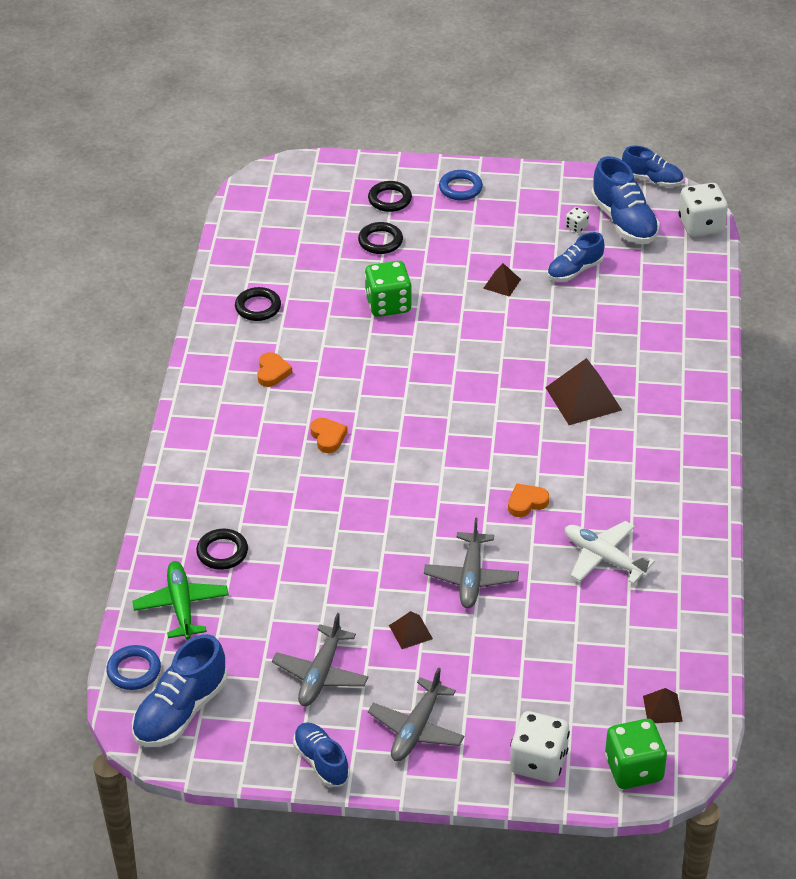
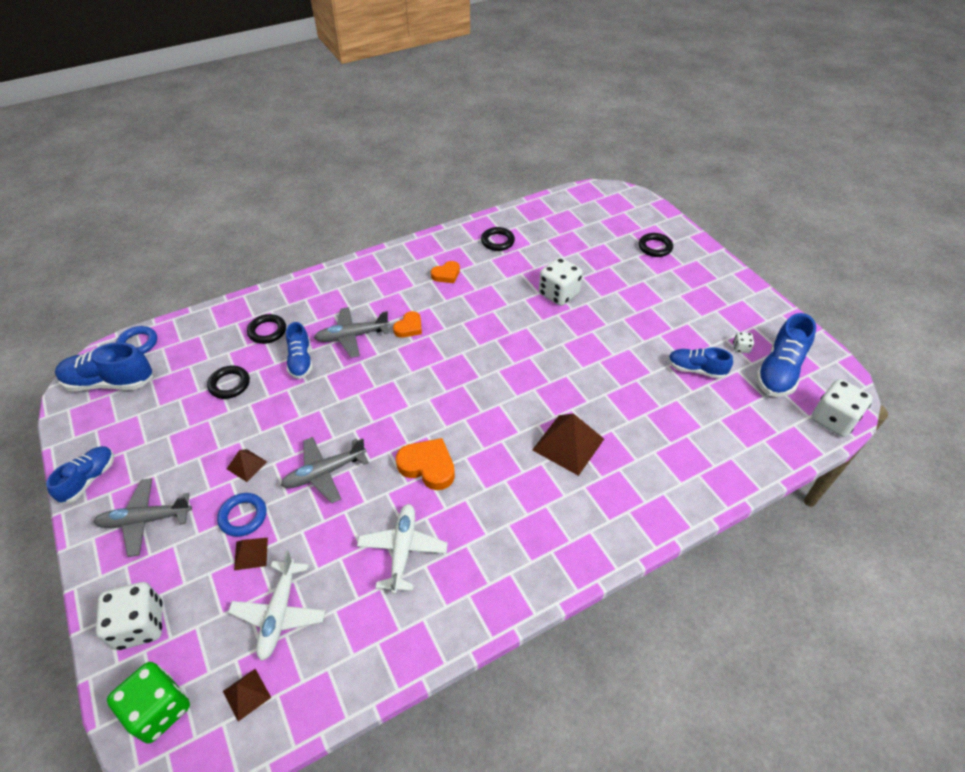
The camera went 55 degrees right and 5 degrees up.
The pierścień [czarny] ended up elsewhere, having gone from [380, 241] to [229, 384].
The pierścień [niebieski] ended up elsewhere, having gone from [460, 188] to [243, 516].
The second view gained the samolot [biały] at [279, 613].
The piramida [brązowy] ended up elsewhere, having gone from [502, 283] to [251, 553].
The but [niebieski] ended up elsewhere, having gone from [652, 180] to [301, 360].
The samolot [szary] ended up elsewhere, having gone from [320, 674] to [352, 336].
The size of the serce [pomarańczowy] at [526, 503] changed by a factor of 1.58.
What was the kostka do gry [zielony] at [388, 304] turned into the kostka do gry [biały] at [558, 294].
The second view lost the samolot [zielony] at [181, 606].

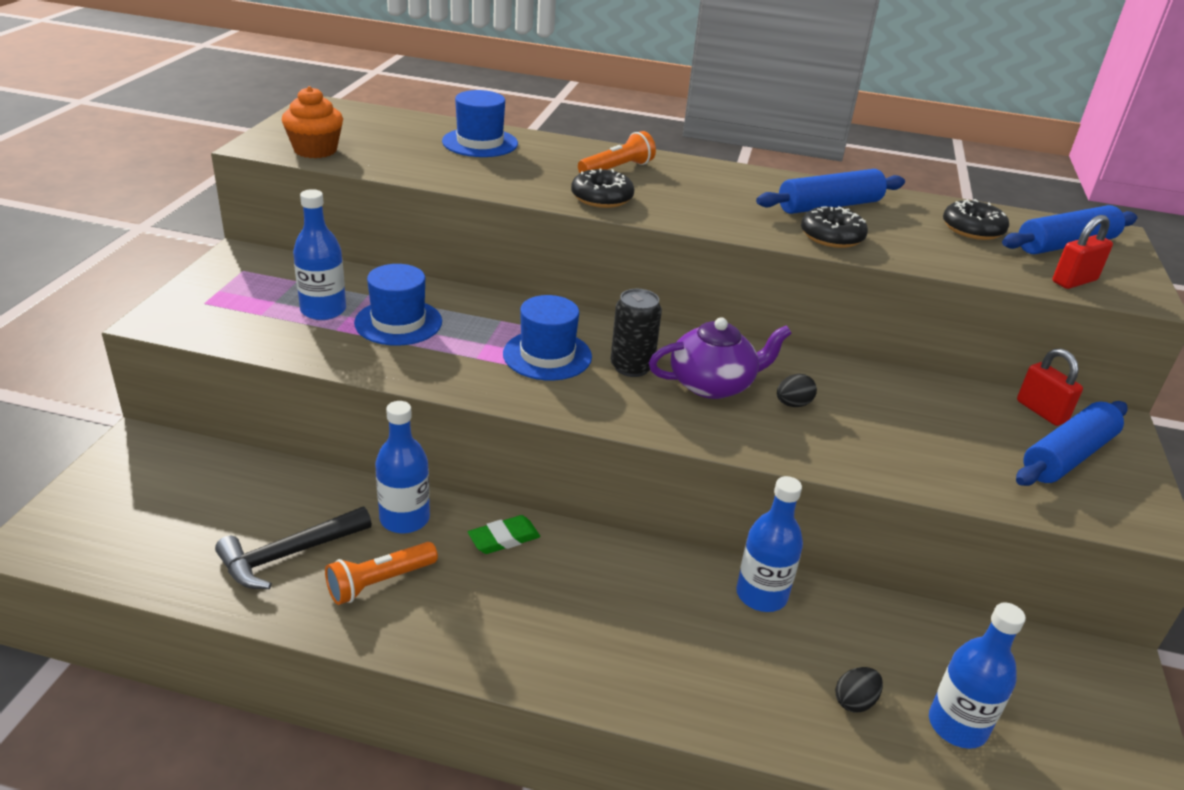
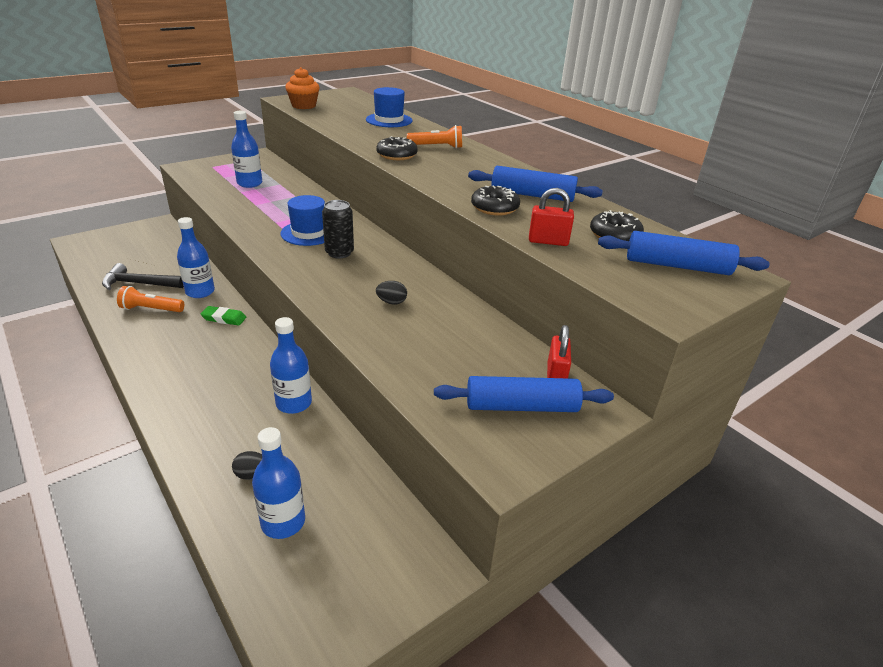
The camera went 40 degrees right and 0 degrees up.
The kłódka [czerwony] ended up elsewhere, having gone from [1074, 281] to [548, 241].
The second view lost the kapelusz [niebieski] at [398, 322].
The second view lost the imbryk [fioletowy] at [713, 384].

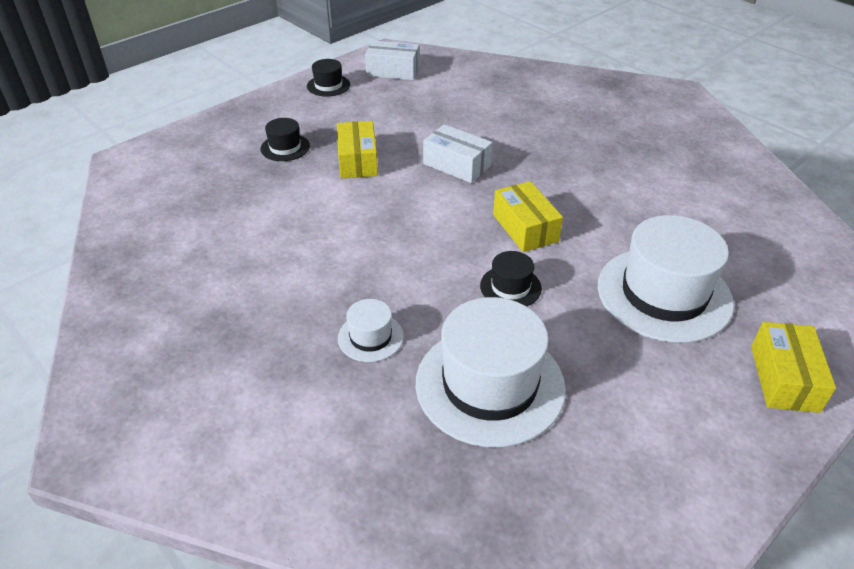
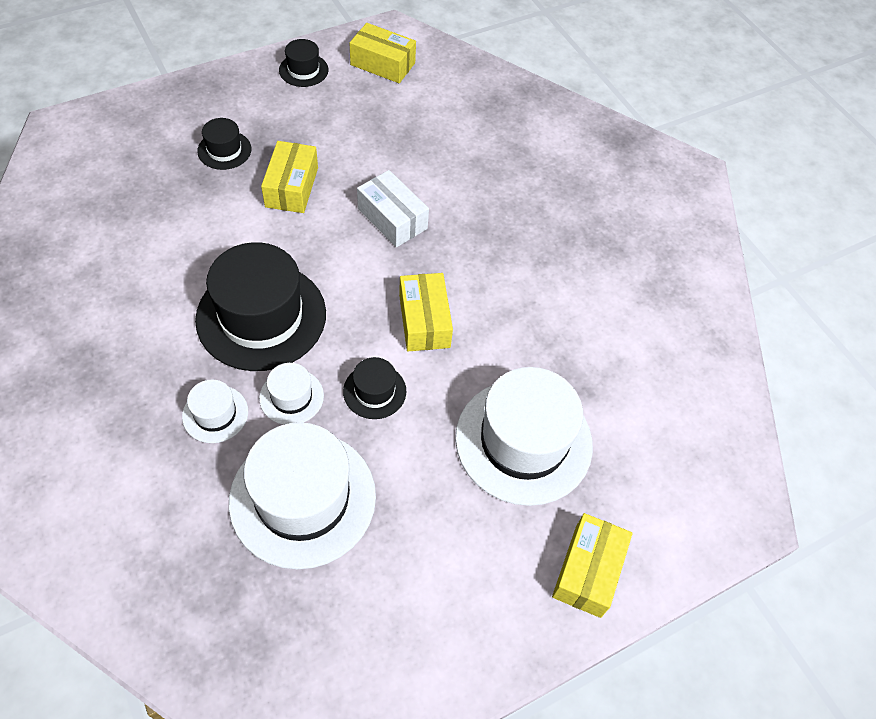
The camera went 10 degrees right and 15 degrees up.
The second view gained the kapelusz [czarny] at [261, 316].
The second view gained the kapelusz [biały] at [291, 397].
What was the pudełko [biały] at [393, 71] turned into the pudełko [żółty] at [382, 64].

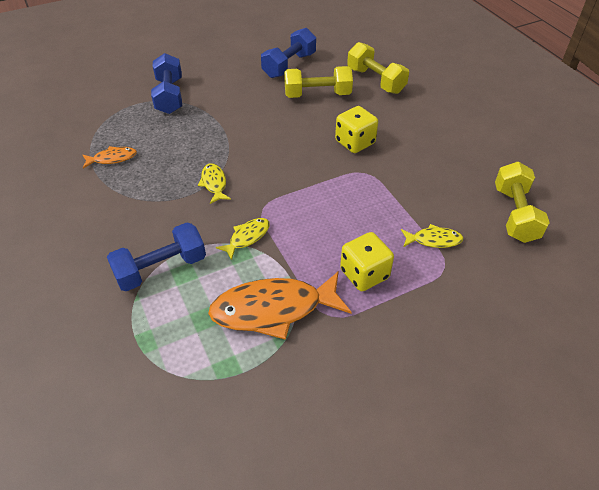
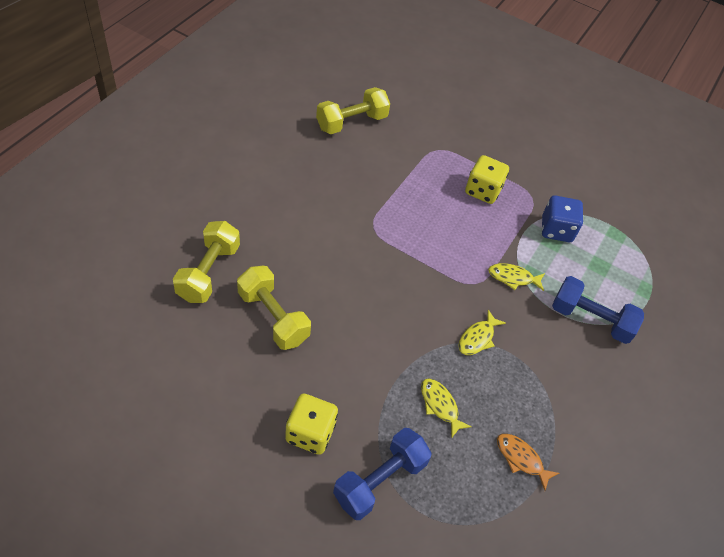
The camera went 130 degrees left and 5 degrees up.
The kostka do gry [żółty] ended up elsewhere, having gone from [355, 142] to [310, 433].
The ryba [żółty] ended up elsewhere, having gone from [434, 240] to [440, 405].
Where the ryba [pomarańczowy] stood at [273, 309], the kostka do gry [niebieski] came to stand at [556, 230].
The second view lost the hantel [niebieski] at [289, 65].

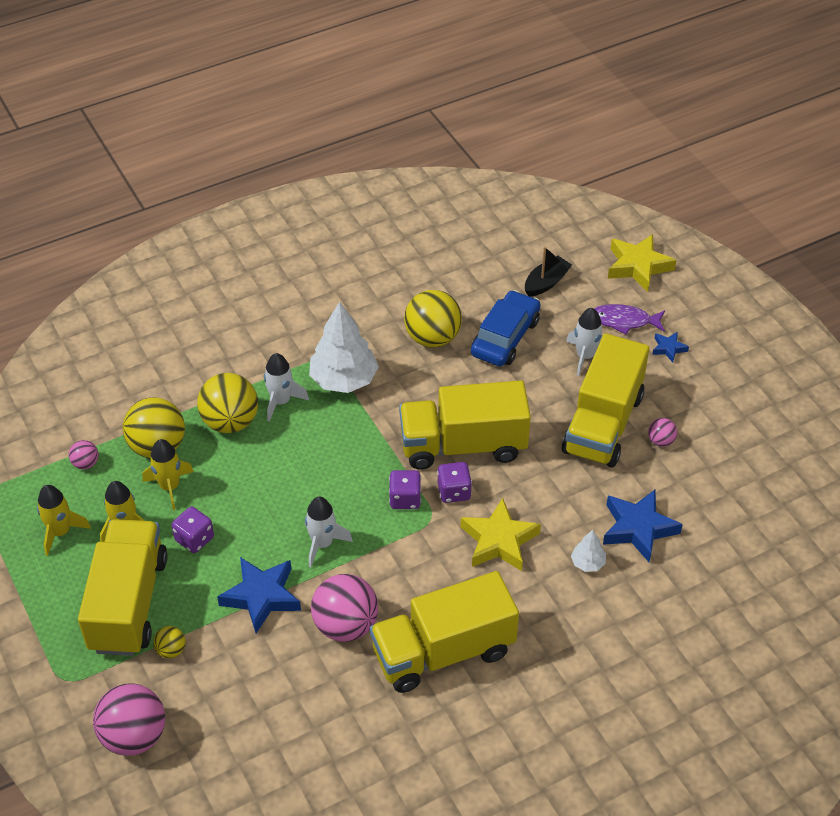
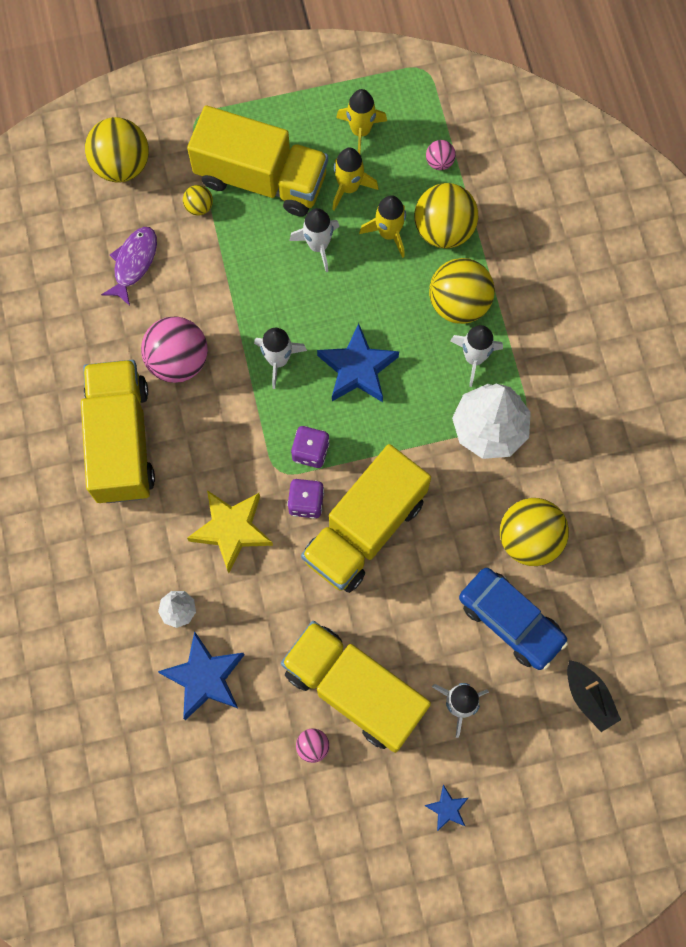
The camera went 105 degrees right and 25 degrees up.
What was the piłka [różowy] at [134, 736] turned into the piłka [żółty] at [122, 165].
The ryba [fioletowy] ended up elsewhere, having gone from [624, 321] to [134, 263].
Where the kostka do gry [fioletowy] stood at [194, 539], the rakieta [biały] came to stand at [318, 245].
The ciężarówka [żółty] at [463, 445] ended up facing another way, 150 degrees counterclockwise from before.
The gwiazda [niebieski] ended up elsewhere, having gone from [261, 596] to [357, 369].
The second view lost the gwiazda [żółty] at [638, 266].

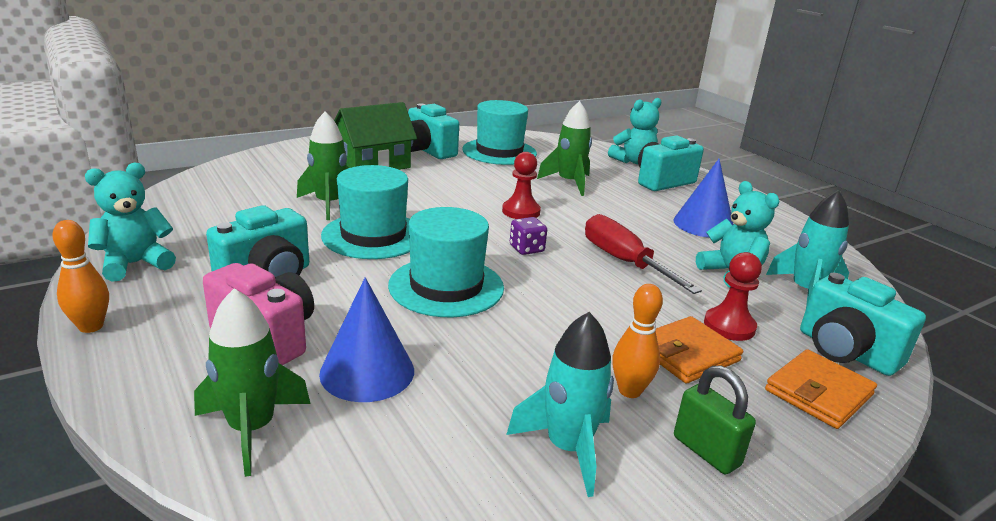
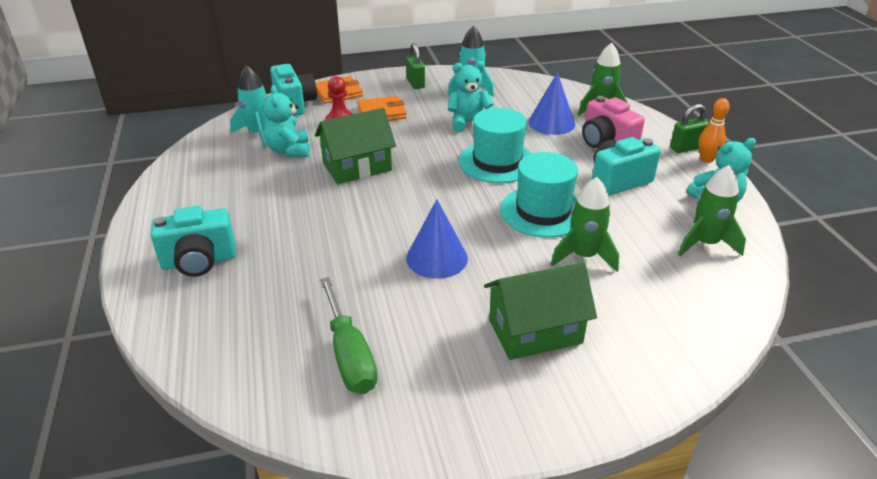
The camera went 160 degrees left and 10 degrees up.
Where the śrubokręt [czerwony] stood at [624, 262], the domek [zielony] came to stand at [357, 167].
Where the kapelusz [turkusowy] stood at [499, 152], the śrubokręt [zielony] came to stand at [349, 354].
The stożek [niebieski] ended up elsewhere, having gone from [703, 224] to [437, 258].
The miś [turkusowy] ended up elsewhere, having gone from [633, 161] to [468, 123].
The second view gained the kłódka [zielony] at [686, 148].
The rakieta [zielony] ended up elsewhere, having gone from [569, 183] to [705, 244].
The second view lost the aparat fotograficzny [turkusowy] at [427, 151].
The second view lost the pionek [czerwony] at [521, 211].
The second view lost the kostka do gry [fioletowy] at [526, 249].
The second view lost the kręgiel [pomarańczowy] at [629, 391].

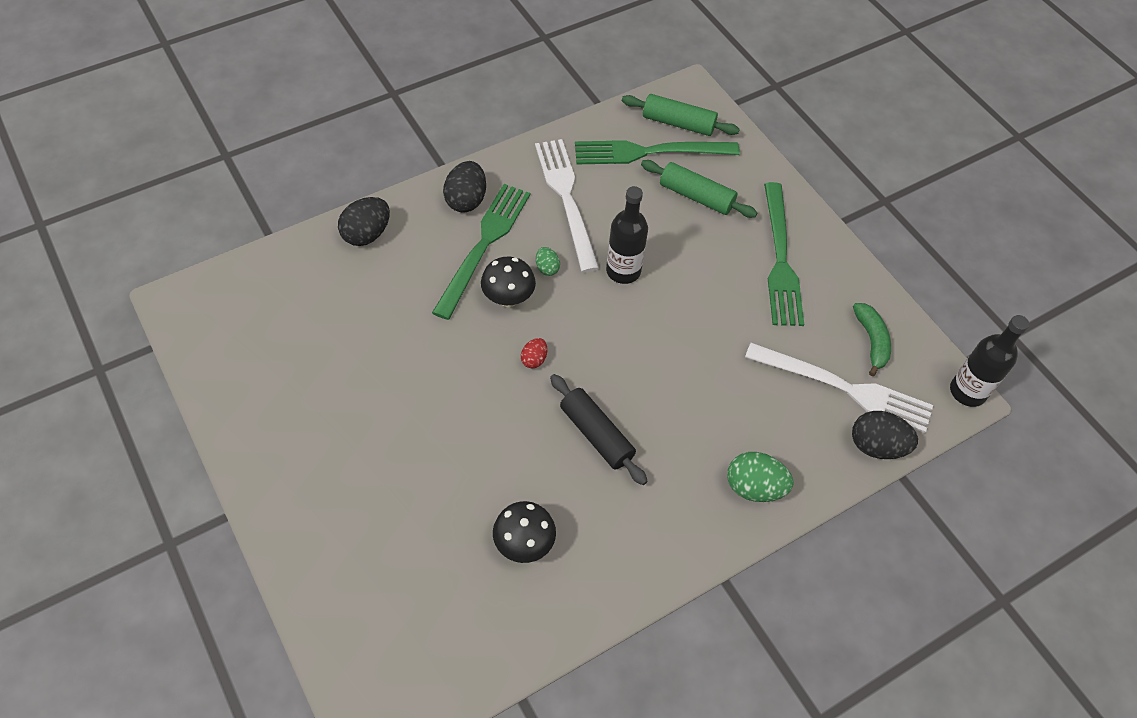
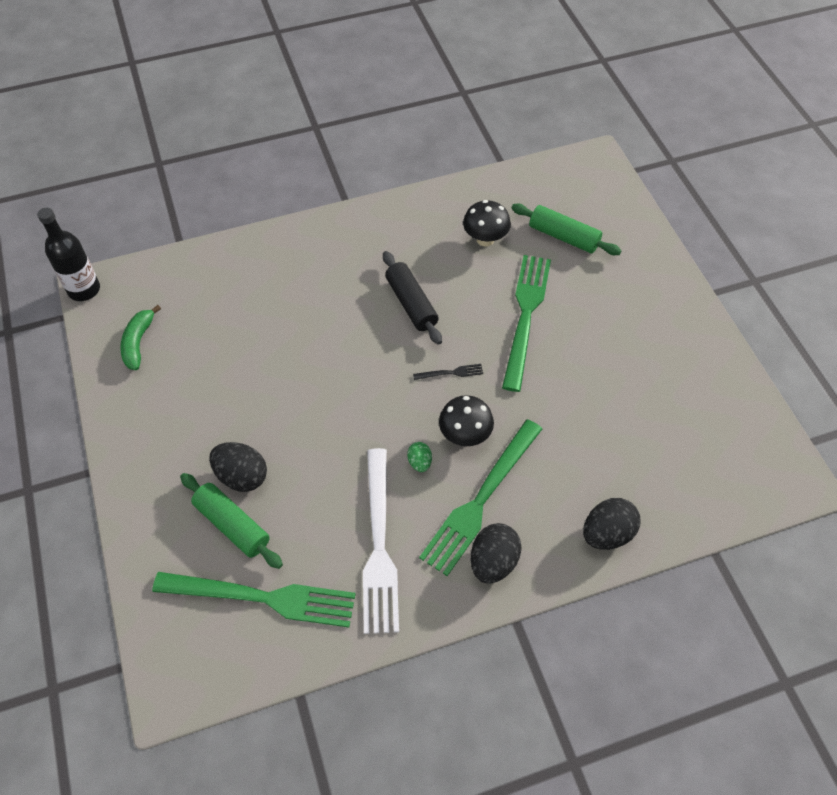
The camera went 165 degrees left and 0 degrees up.
The jajko [czarny] ended up elsewhere, having gone from [876, 446] to [242, 476].
Where the jajko [czerwony] stood at [534, 359], the widelec [czarny] came to stand at [451, 373].
The widelec [zielony] ended up elsewhere, having gone from [780, 259] to [525, 315].
The wałek do ciasta [zielony] ended up elsewhere, having gone from [678, 123] to [563, 237].
The second view lost the butelka [czarny] at [623, 271].
The second view lost the jajko [zielony] at [754, 487].
The second view lost the widelec [biały] at [845, 388].

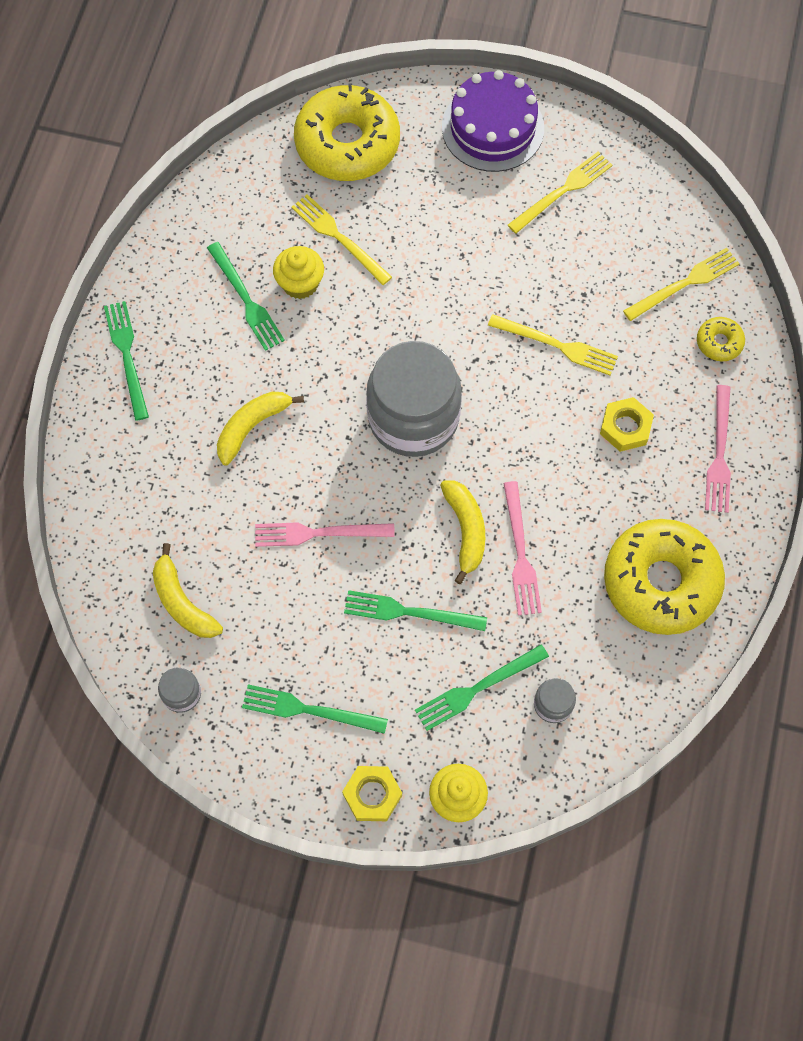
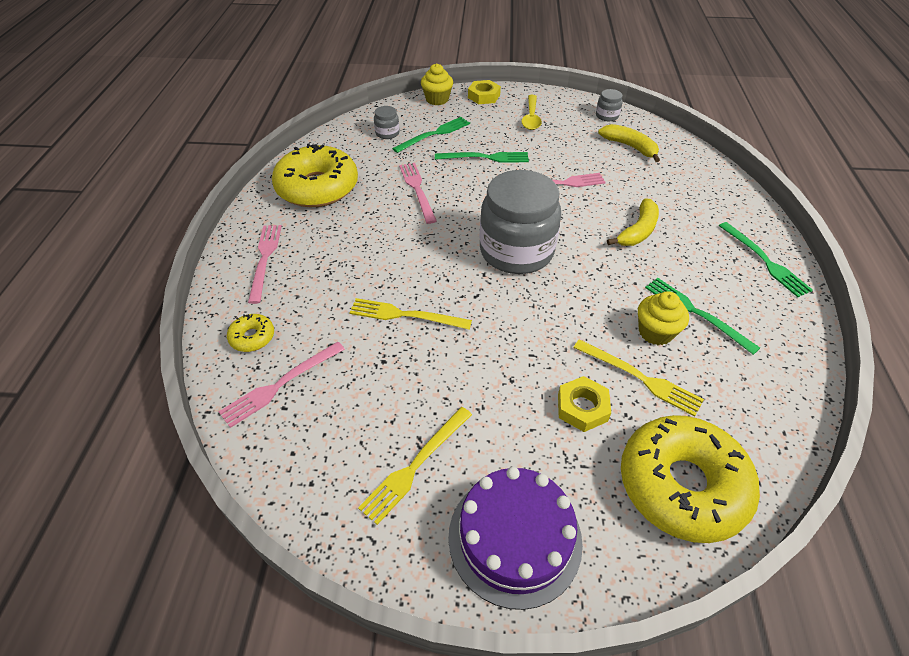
The camera went 170 degrees right and 20 degrees down.
What was the widelec [żółty] at [684, 284] turned into the widelec [różowy] at [280, 385].
Where the widelec [zielony] stood at [309, 710], the łyżka [żółty] came to stand at [531, 118].
The nakrętka [żółty] ended up elsewhere, having gone from [625, 427] to [582, 407].
The second view lost the banan [żółty] at [465, 530].

